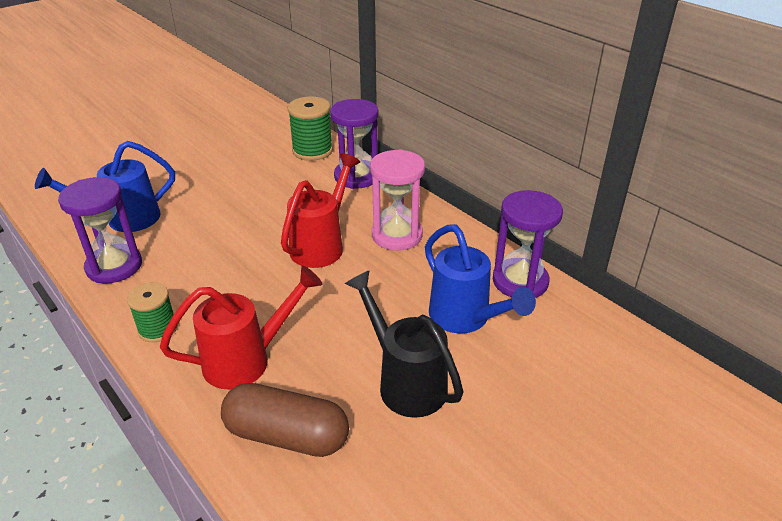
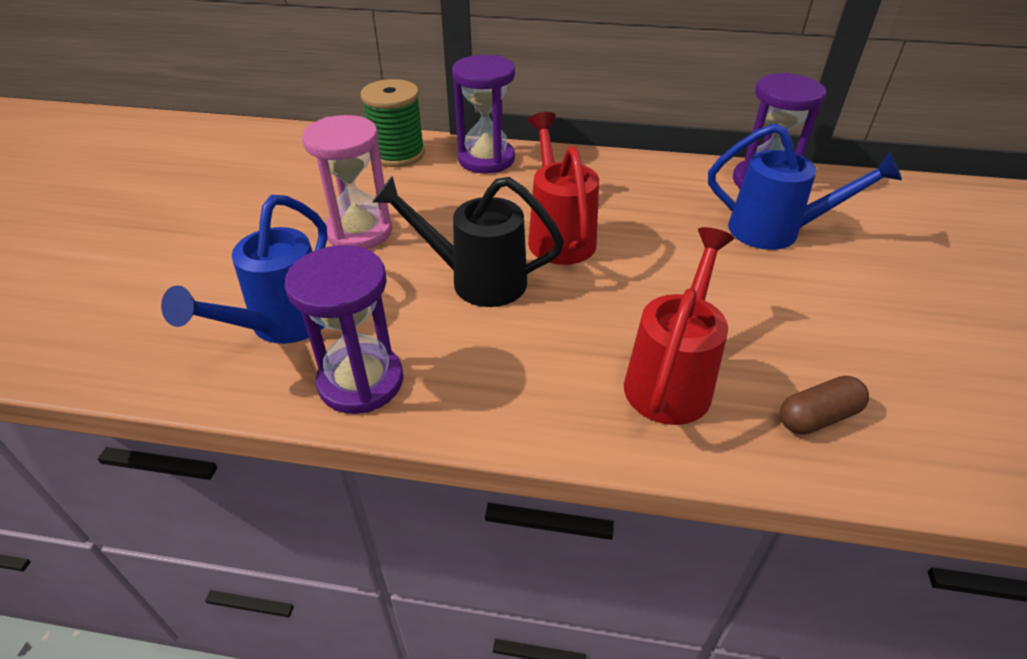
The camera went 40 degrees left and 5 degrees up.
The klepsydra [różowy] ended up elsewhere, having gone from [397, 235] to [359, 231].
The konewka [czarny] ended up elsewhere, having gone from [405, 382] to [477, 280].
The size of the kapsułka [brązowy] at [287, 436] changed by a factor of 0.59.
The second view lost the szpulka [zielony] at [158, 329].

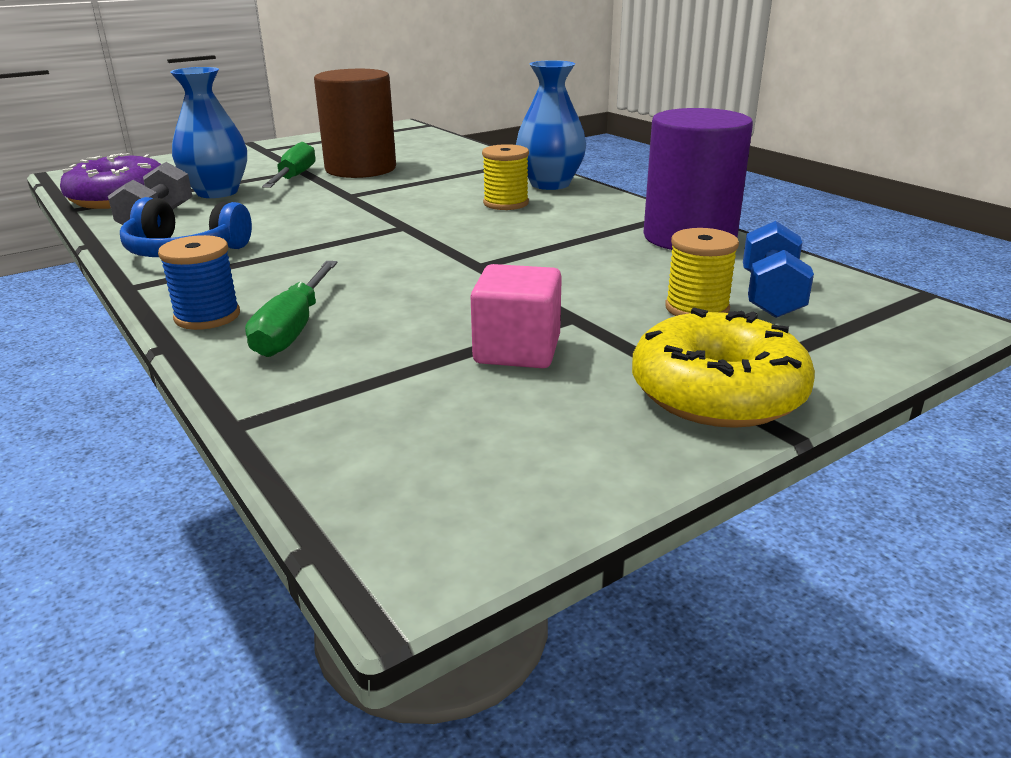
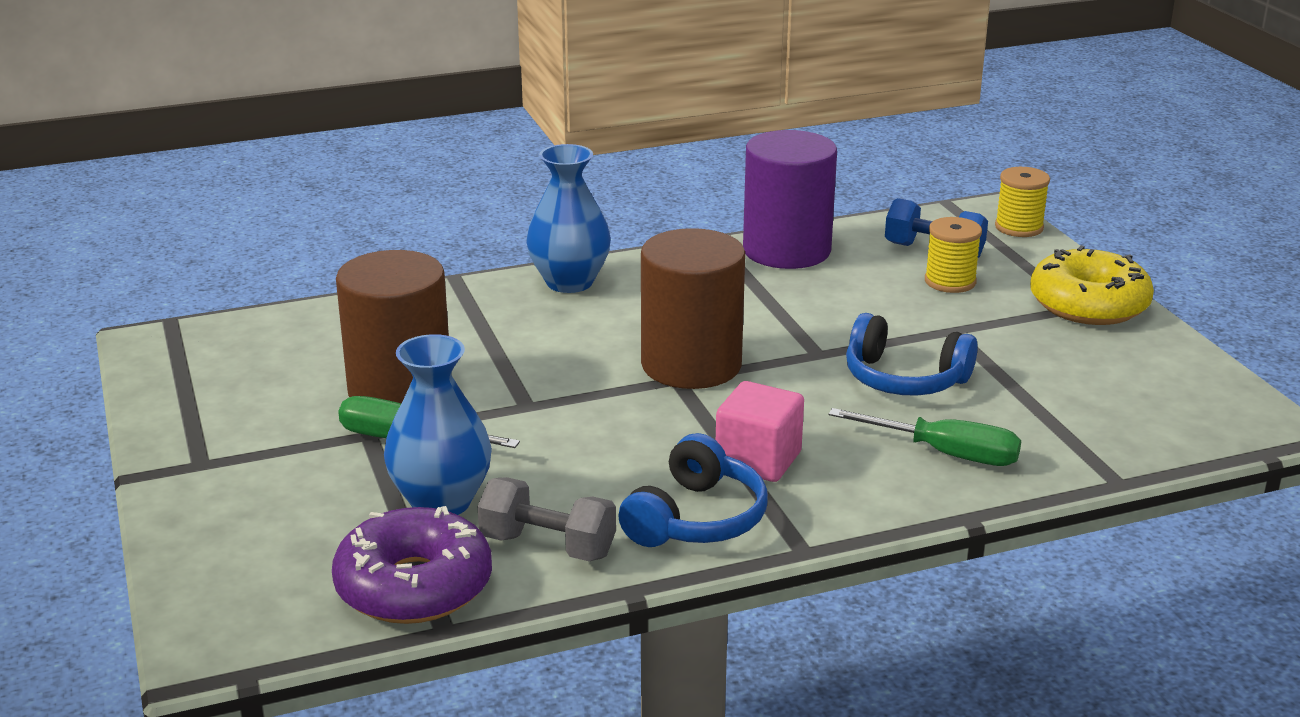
The camera went 75 degrees left and 0 degrees up.
The second view gained the walec [brązowy] at [691, 365].
The sześcian [różowy] ended up elsewhere, having gone from [517, 350] to [758, 460].
The second view gained the słuchawki [niebieski] at [904, 379].
The szpulka [żółty] ended up elsewhere, having gone from [506, 203] to [1019, 227].
The second view lost the szpulka [niebieski] at [207, 316].

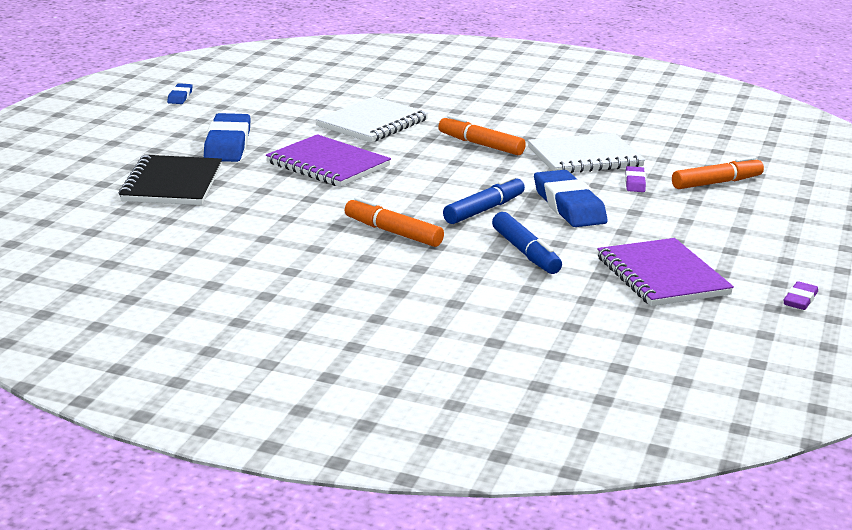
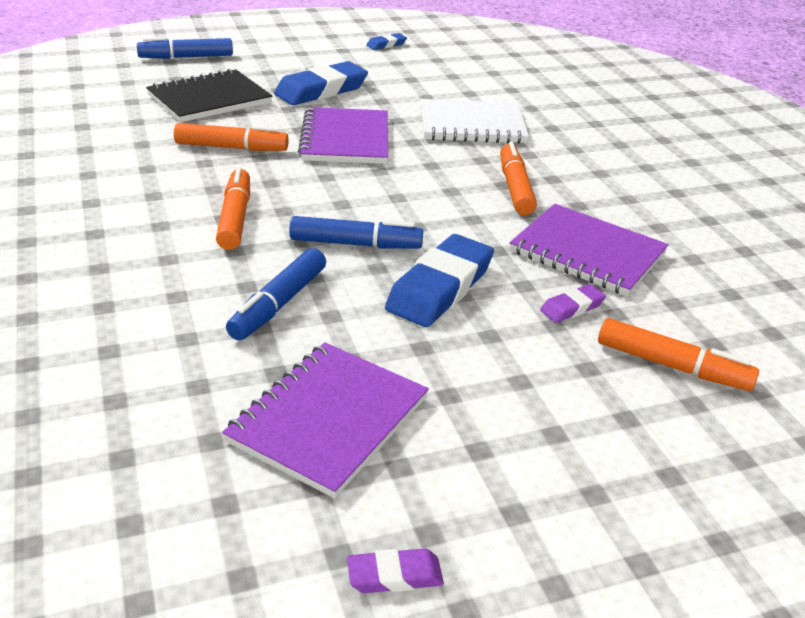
The camera went 50 degrees right and 10 degrees up.
The second view gained the flamaster [niebieski] at [186, 57].
The second view gained the flamaster [pomarańczowy] at [231, 148].
What was the zeszyt [biały] at [585, 157] turned into the zeszyt [fioletowy] at [587, 253].

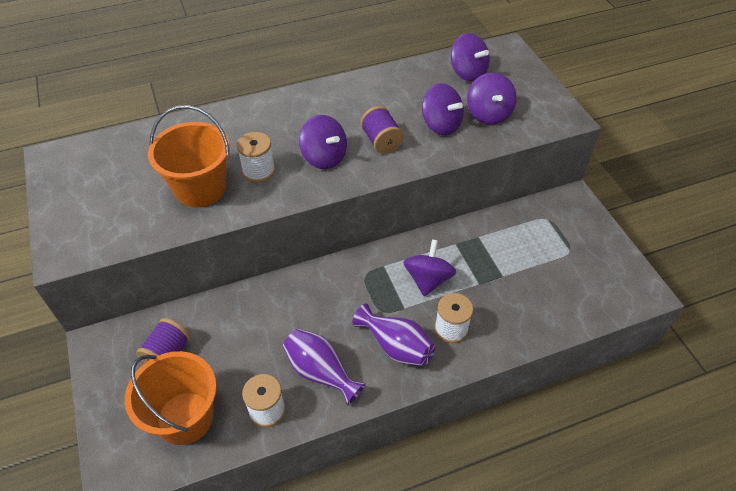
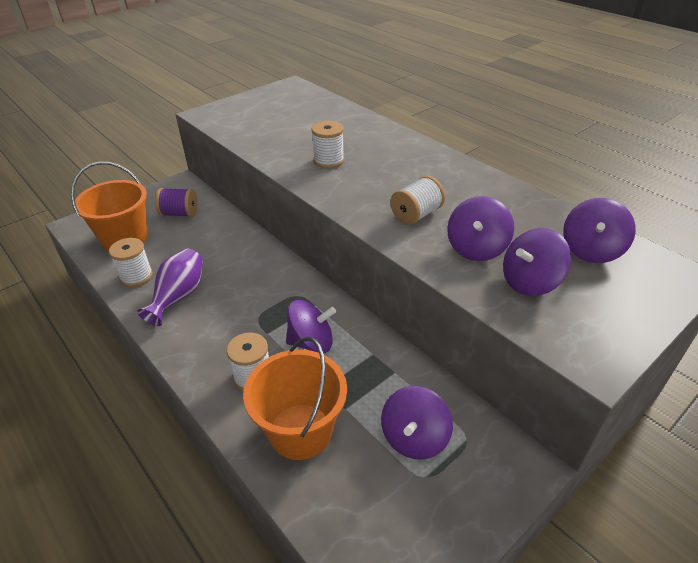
The camera went 70 degrees right and 10 degrees down.
The wiadro [pomarańczowy] ended up elsewhere, having gone from [200, 188] to [300, 431].
The bączek [fioletowy] ended up elsewhere, having gone from [324, 157] to [414, 438].
What was the szpulka [fioletowy] at [381, 141] turned into the szpulka [biały] at [416, 215].
The second view lost the wazon [fioletowy] at [396, 346].

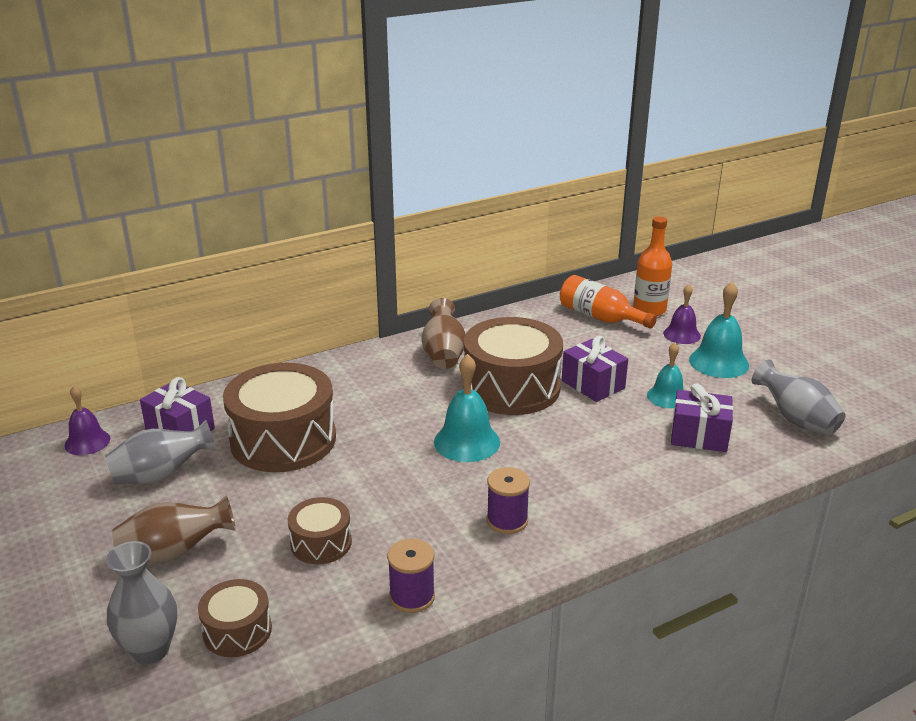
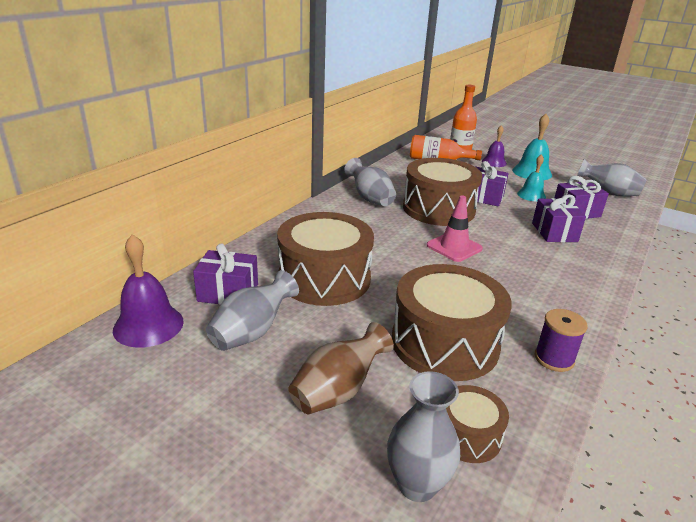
The camera went 30 degrees left and 0 degrees up.
The size of the dzwonek [fioletowy] at [87, 442] changed by a factor of 1.52.
What was the wazon [brązowy] at [443, 354] turned into the wazon [szary] at [370, 198].
The size of the bęben [brązowy] at [321, 543] changed by a factor of 1.99.
Where the dzwonek [turkusowy] stood at [467, 442], the pachołek [różowy] came to stand at [454, 247].
The second view gained the prezent [fioletowy] at [554, 232].
The second view lost the szpulka [fioletowy] at [507, 520].

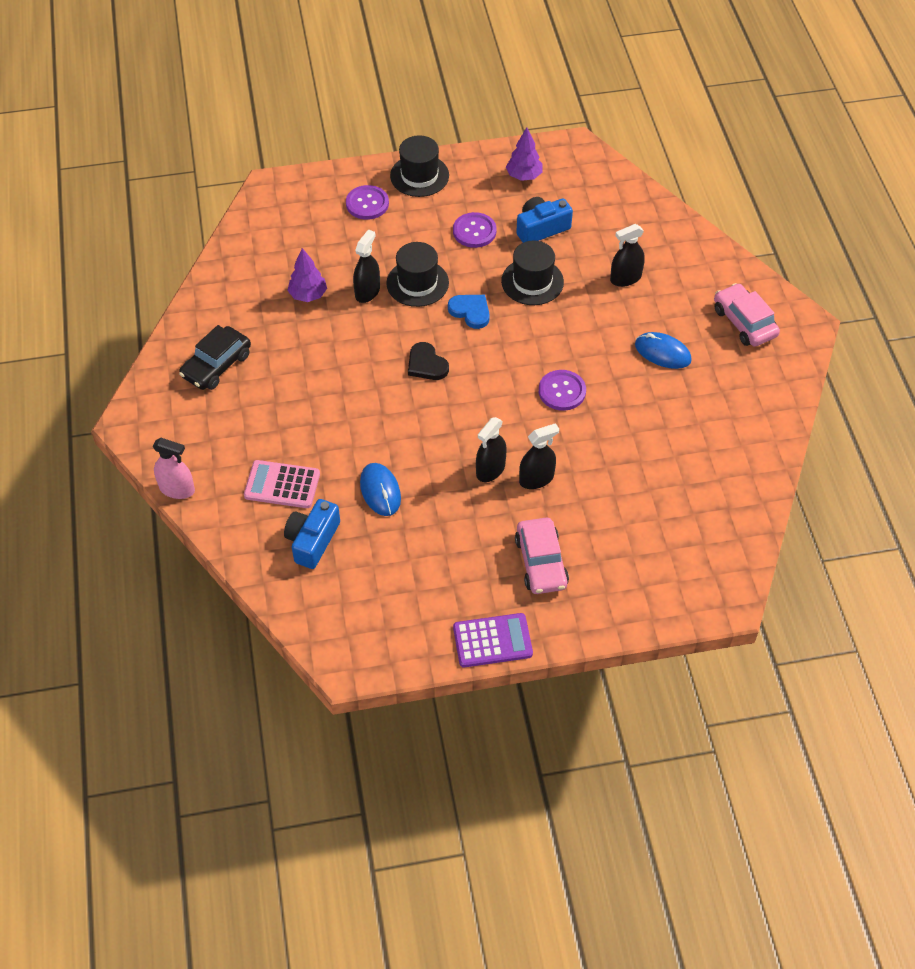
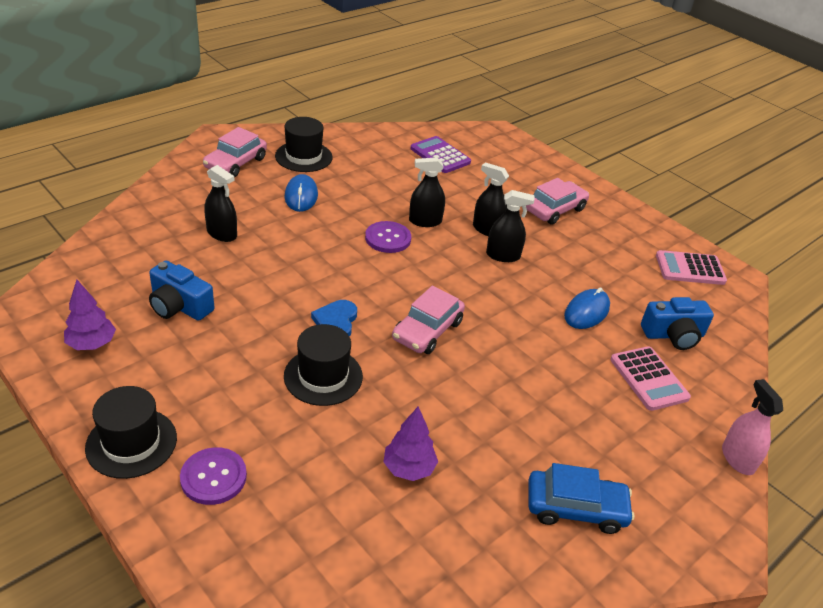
The camera went 125 degrees left and 15 degrees down.
The kapelusz [czarny] ended up elsewhere, having gone from [532, 281] to [303, 157].
Where the serce [czarny] stood at [426, 364], the samochód [różowy] came to stand at [427, 330].
The spryskiwacz [czarny] ended up elsewhere, having gone from [367, 292] to [425, 221].
The kalkulator [fioletowy] ended up elsewhere, having gone from [492, 641] to [440, 155].
What was the samochód [czarny] at [217, 365] turned into the samochód [niebieski] at [575, 508].
The second view gained the kalkulator [różowy] at [690, 269].
The second view lost the guzik [fioletowy] at [474, 231].

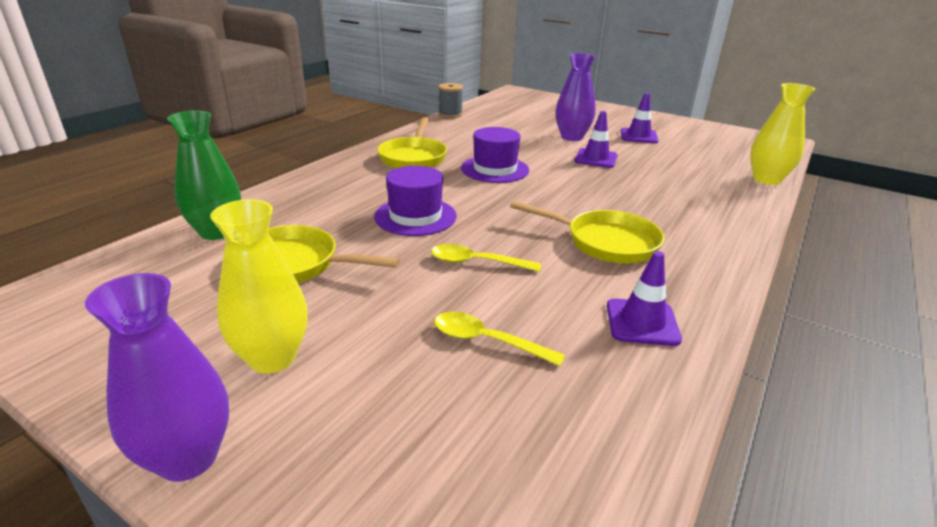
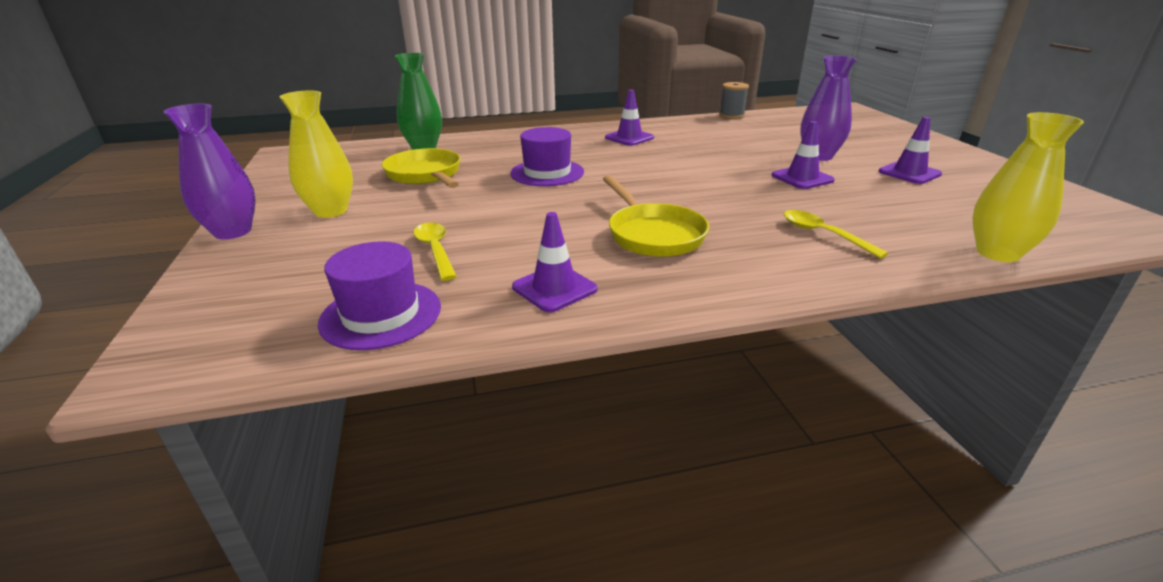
The camera went 45 degrees right and 0 degrees up.
The kapelusz [fioletowy] ended up elsewhere, having gone from [495, 169] to [381, 314].
Where the patelnia [żółty] stood at [413, 157], the pachołek [fioletowy] came to stand at [629, 138].
The łyżka [żółty] ended up elsewhere, having gone from [477, 263] to [823, 234].

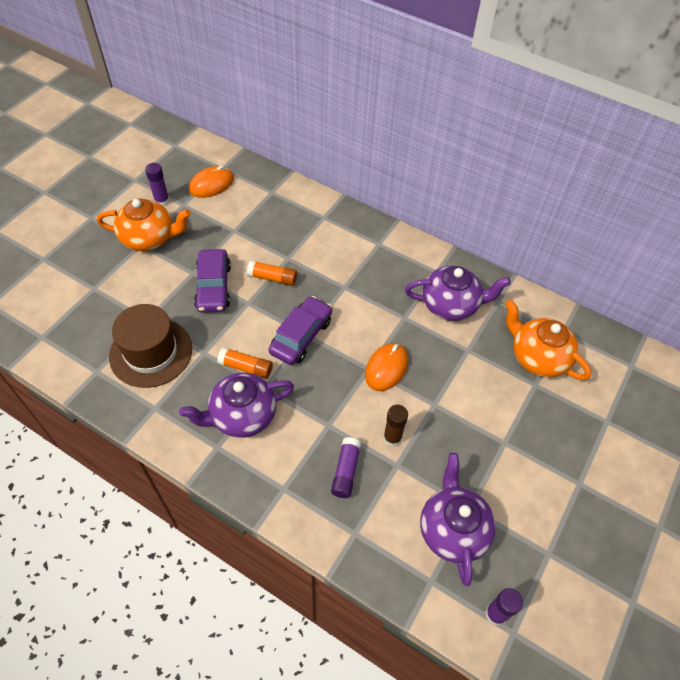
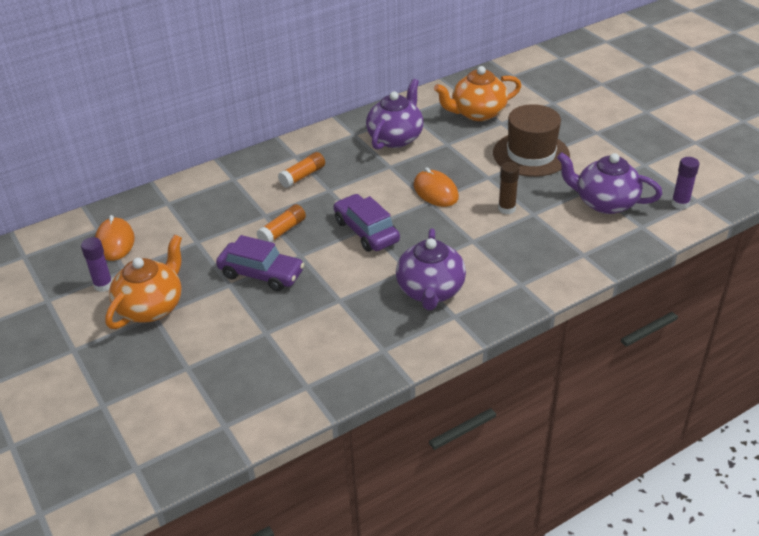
The camera went 60 degrees left and 15 degrees down.
The klej w sztyfcie [pomarańczowy] ended up elsewhere, having gone from [246, 367] to [302, 176].
The kapelusz [brązowy] ended up elsewhere, having gone from [151, 352] to [531, 154].
The second view lost the klej w sztyfcie [fioletowy] at [346, 471].

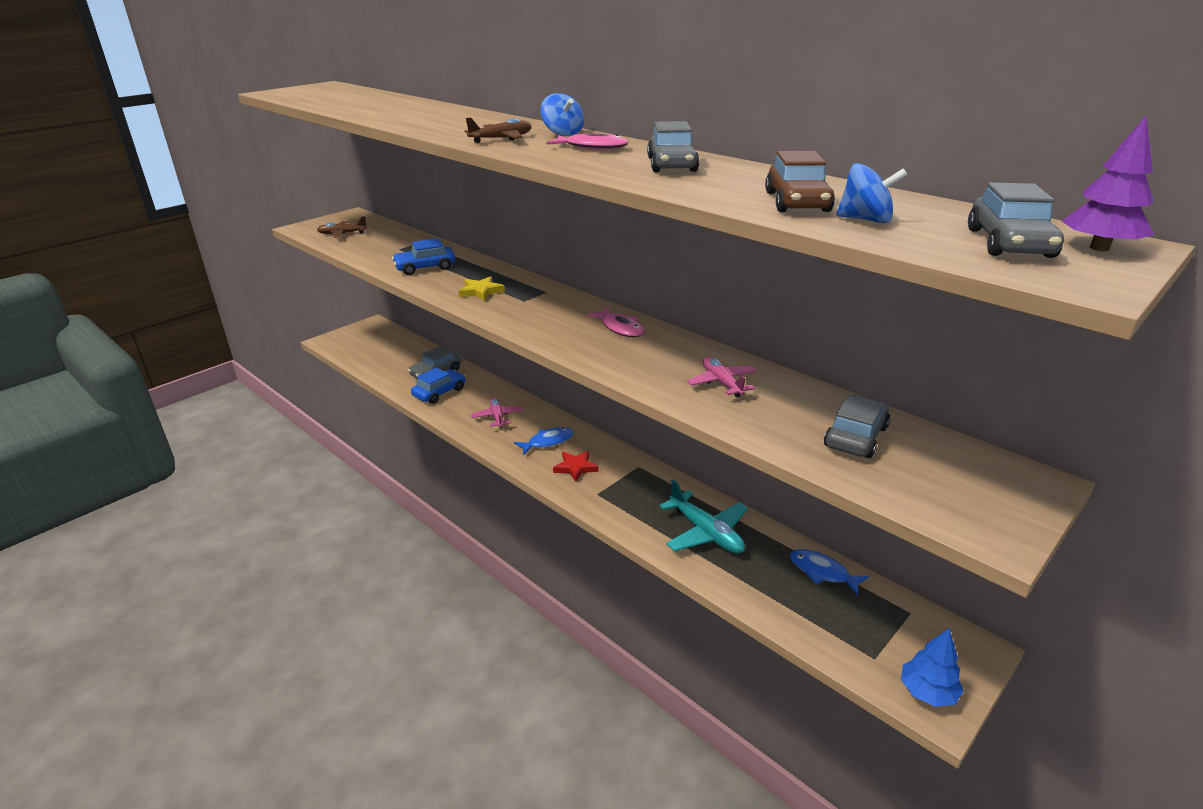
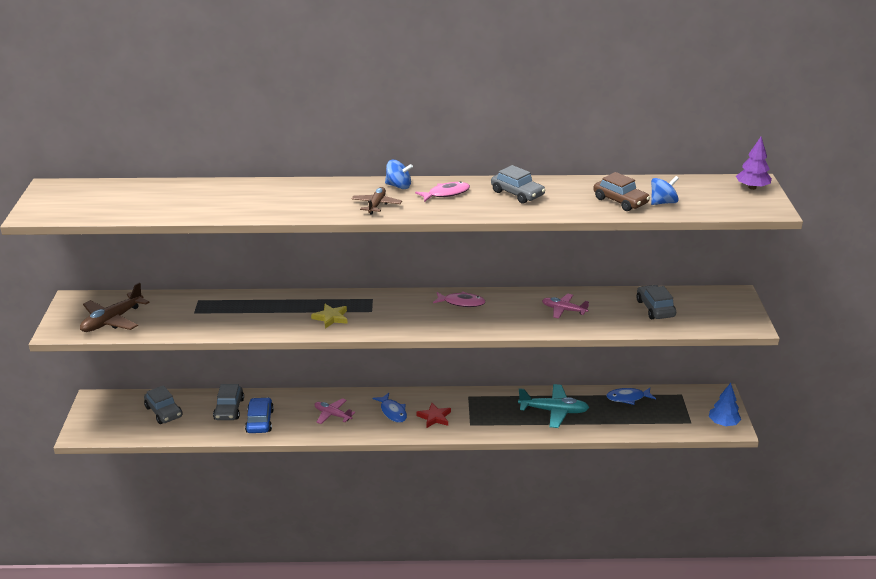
The camera went 45 degrees left and 0 degrees up.
The size of the samolot [brązowy] at [342, 234] changed by a factor of 1.57.
The samochód [szary] ended up elsewhere, having gone from [1009, 243] to [164, 412].
The ryba [niebieski] at [548, 442] ended up facing another way, 135 degrees clockwise from before.
The second view lost the samochód [niebieski] at [425, 267].

